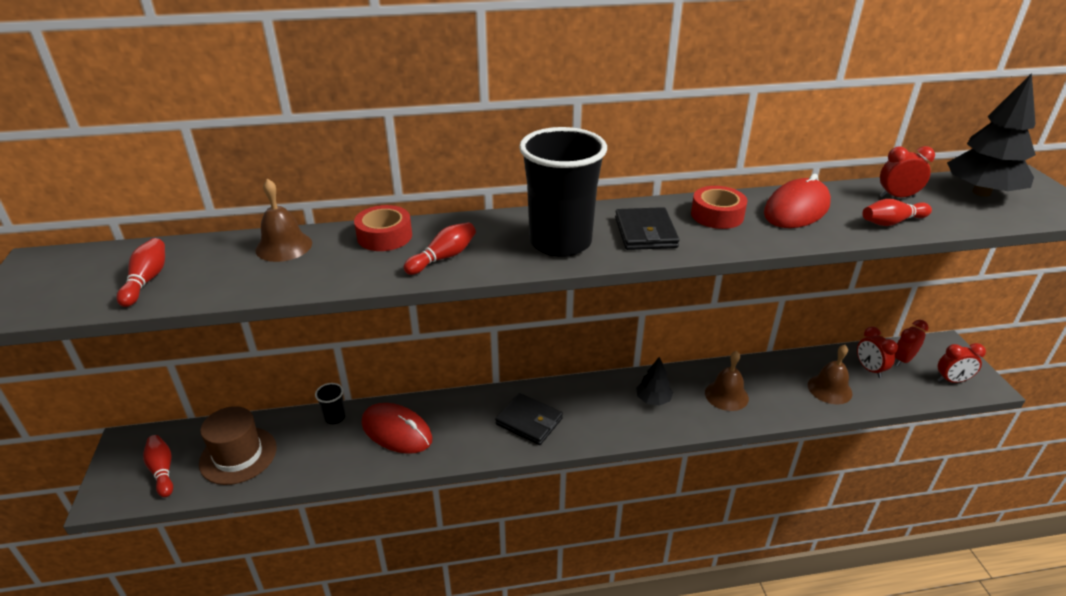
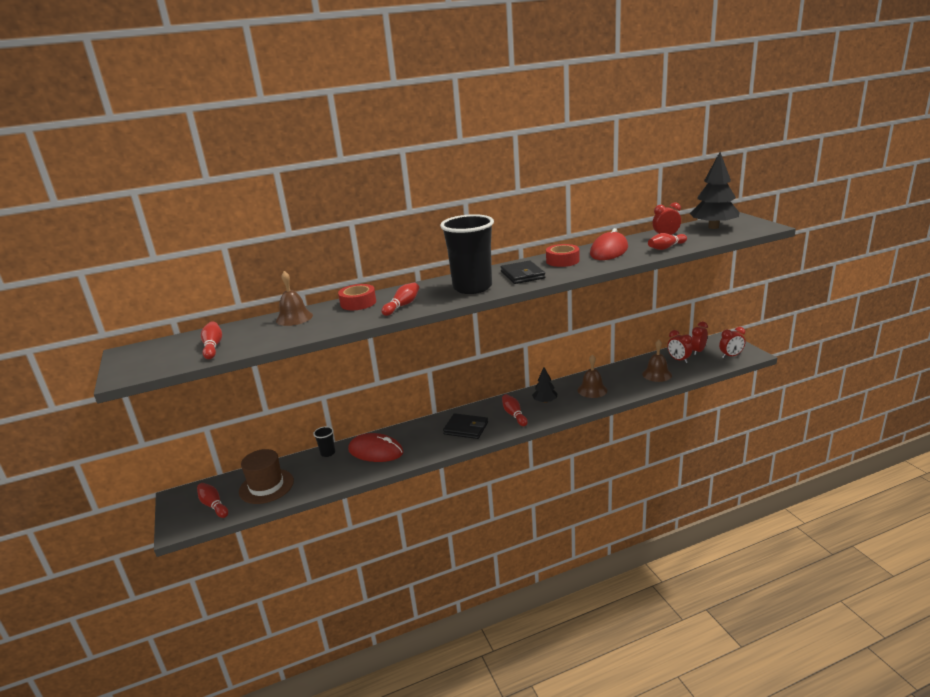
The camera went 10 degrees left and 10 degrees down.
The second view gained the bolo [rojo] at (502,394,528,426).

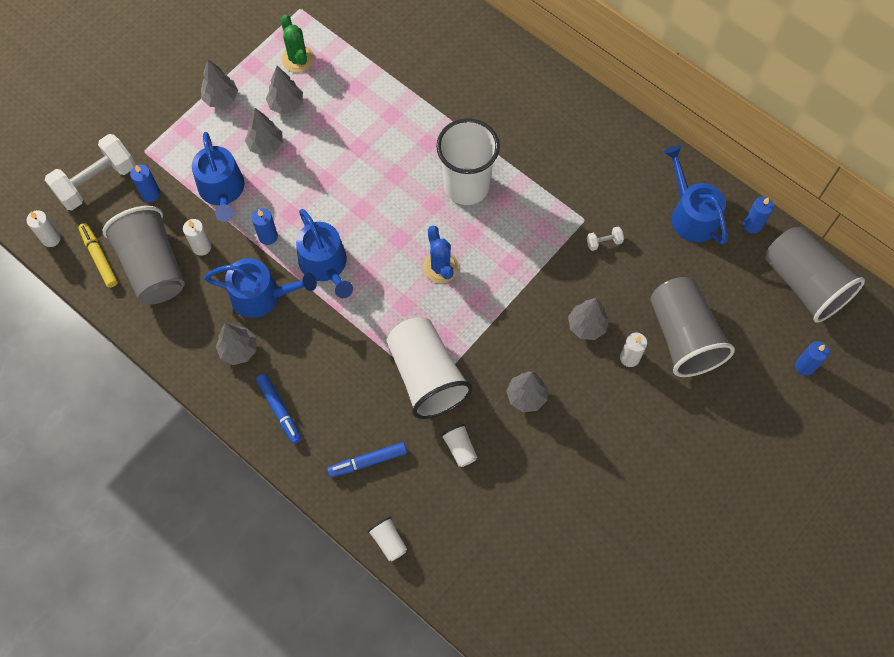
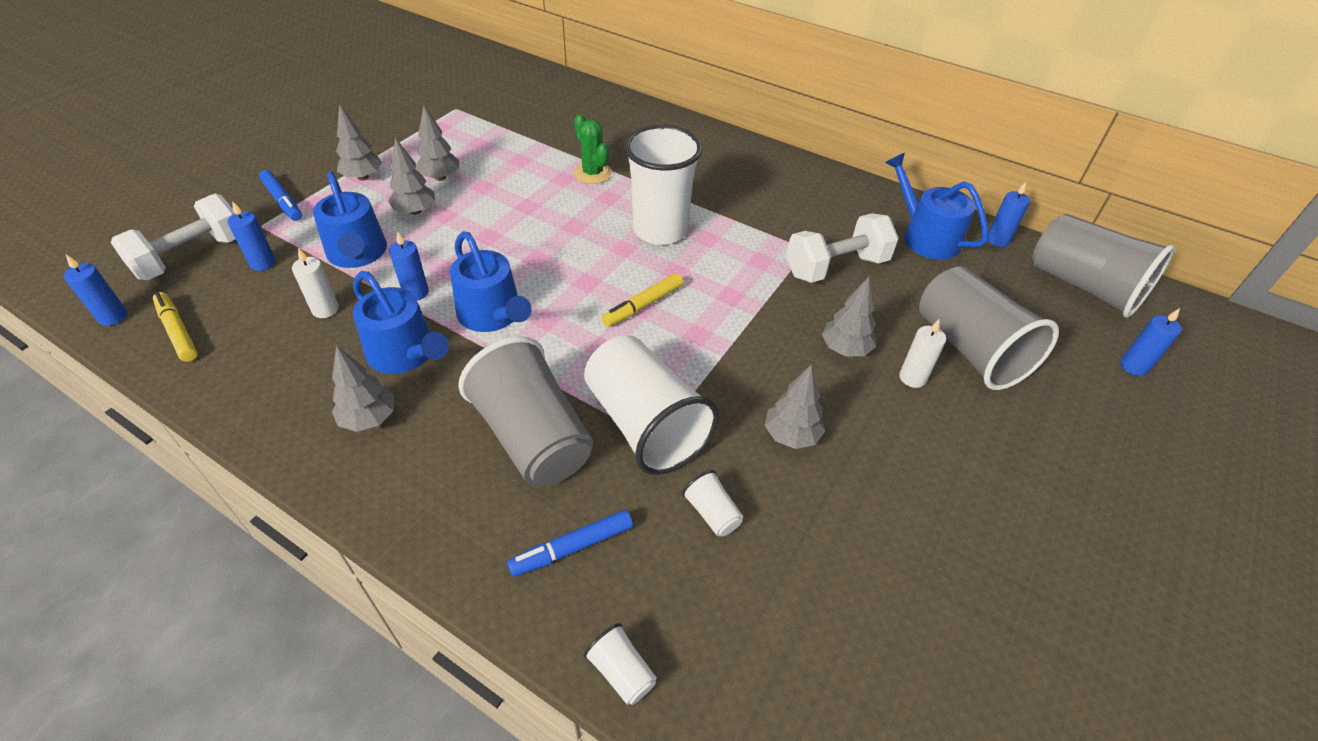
The camera went 10 degrees left and 20 degrees down.
The vaso [gris] ended up elsewhere, having gone from (103,206,185,305) to (458,336,593,486).
The rotulador [azul] ended up elsewhere, having gone from (256,373,301,444) to (259,170,302,221).
The cactus [verde] ended up elsewhere, having gone from (281,15,314,73) to (574,114,612,184).
Where the cactus [azul] stood at (423,226,459,283), the rotulador [amarillo] came to stand at (602,273,683,327).
What was the vela [blanco] at (27,210,61,247) turned into the vela [azul] at (64,255,127,326).
The regadera [azul] at (204,258,317,318) ended up facing another way, 45 degrees clockwise from before.
The size of the mancuerna [blanco] at (586,226,624,251) changed by a factor of 2.39.

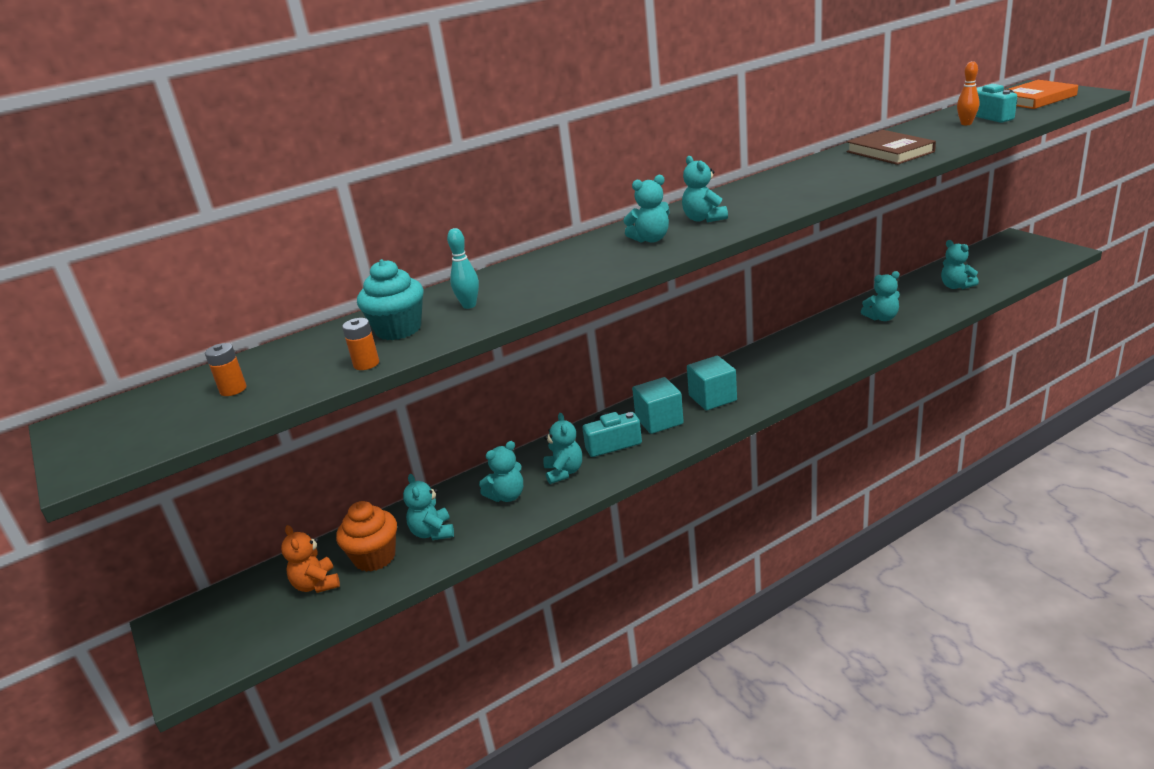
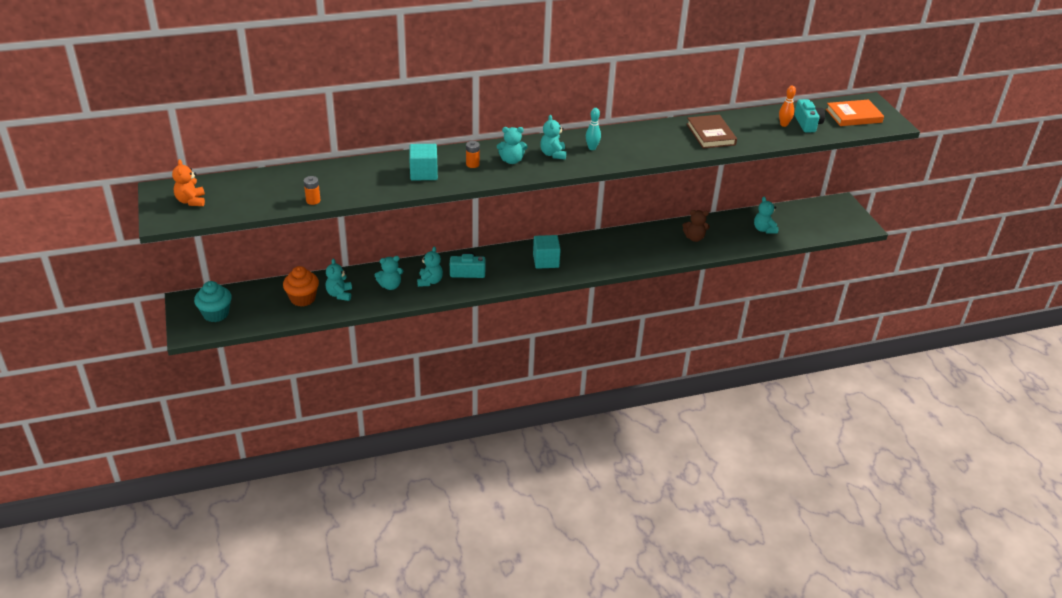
The camera went 10 degrees right and 10 degrees up.
The pila [naranja] ended up elsewhere, having gone from (205,343,247,396) to (466,141,480,168).
The osito [naranja] ended up elsewhere, having gone from (281,525,340,593) to (172,159,205,206).
The magdalena [turquesa] ended up elsewhere, having gone from (357,259,424,340) to (194,281,232,322).
The bolo [turquesa] ended up elsewhere, having gone from (447,228,479,309) to (586,108,601,150).
The cubo [turquesa] ended up elsewhere, having gone from (632,377,684,434) to (409,144,438,181).
What was the osito [turquesa] at (861,271,900,321) turned into the osito [marrón] at (682,210,710,242).

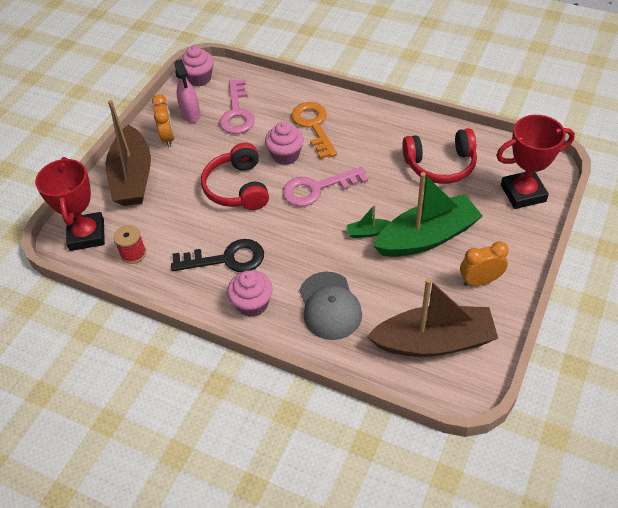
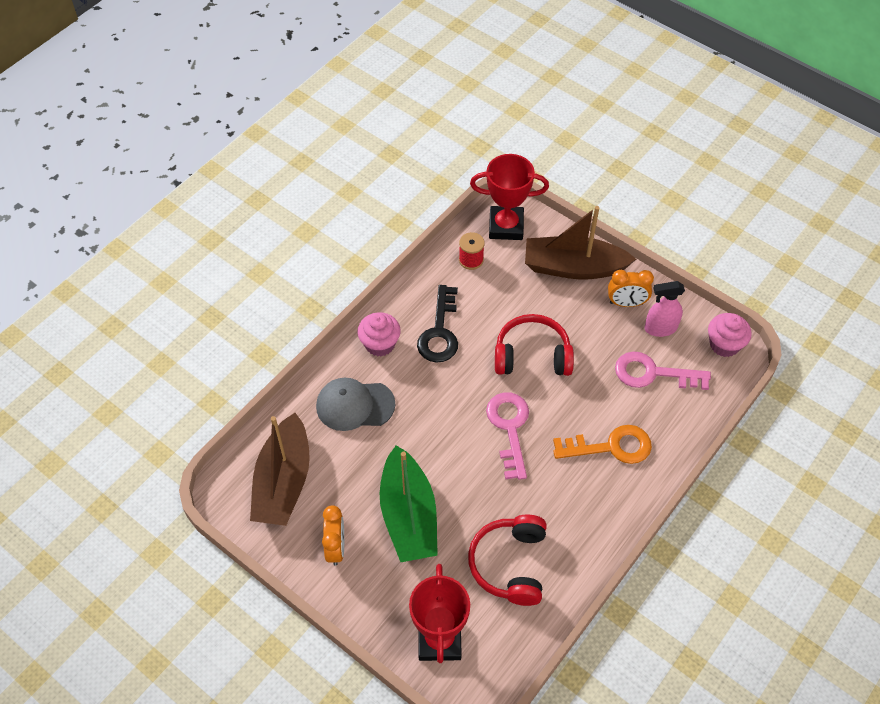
The camera went 100 degrees right and 5 degrees up.
The second view lost the magdalena [rosa] at (265,122,304,165).
The second view lost the barco [verde] at (347,205,391,238).

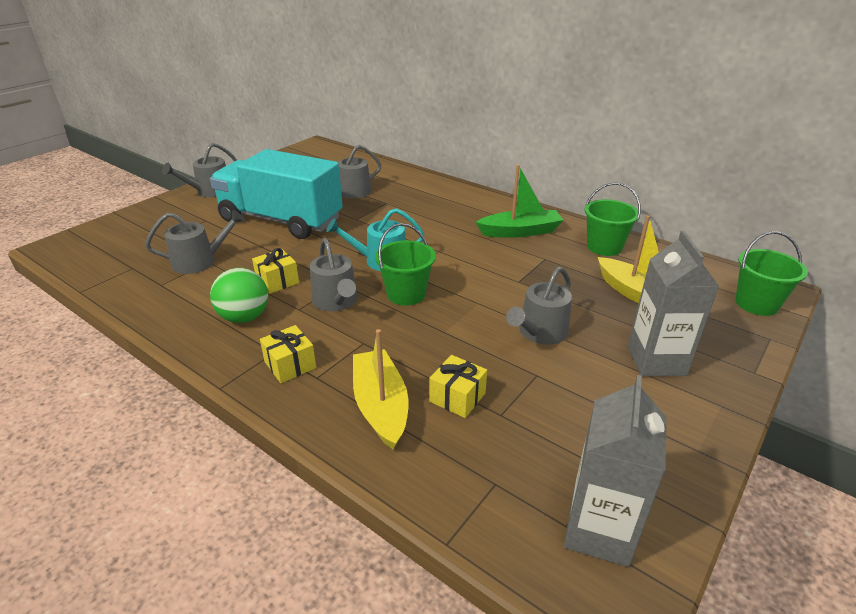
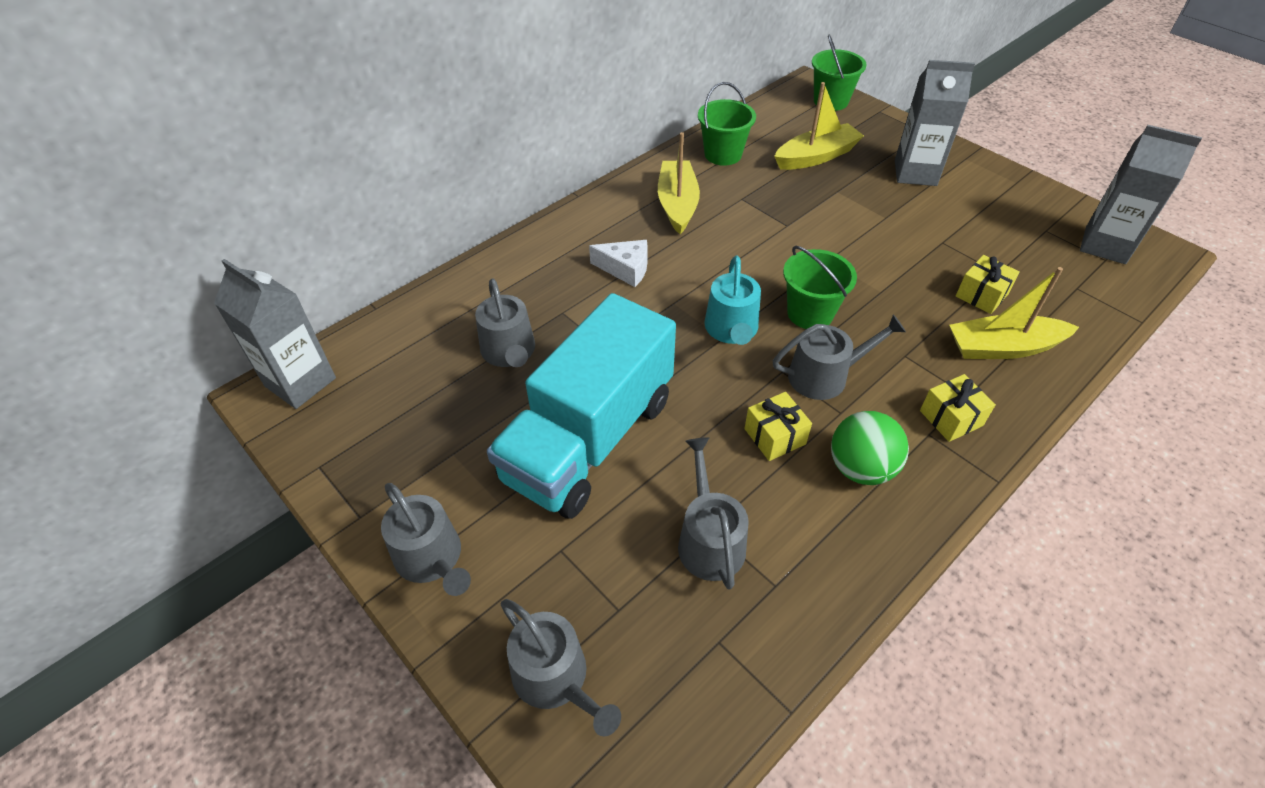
The camera went 80 degrees left and 15 degrees up.
The second view gained the cartón de leche [gris] at (214,259,336,409).
The second view gained the queso [blanco] at (589,240,648,287).
The regadera [gris] ended up elsewhere, having gone from (506,267,572,345) to (501,599,621,736).
What was the barco [verde] at (476,165,564,238) turned into the barco [amarillo] at (658,132,700,234).

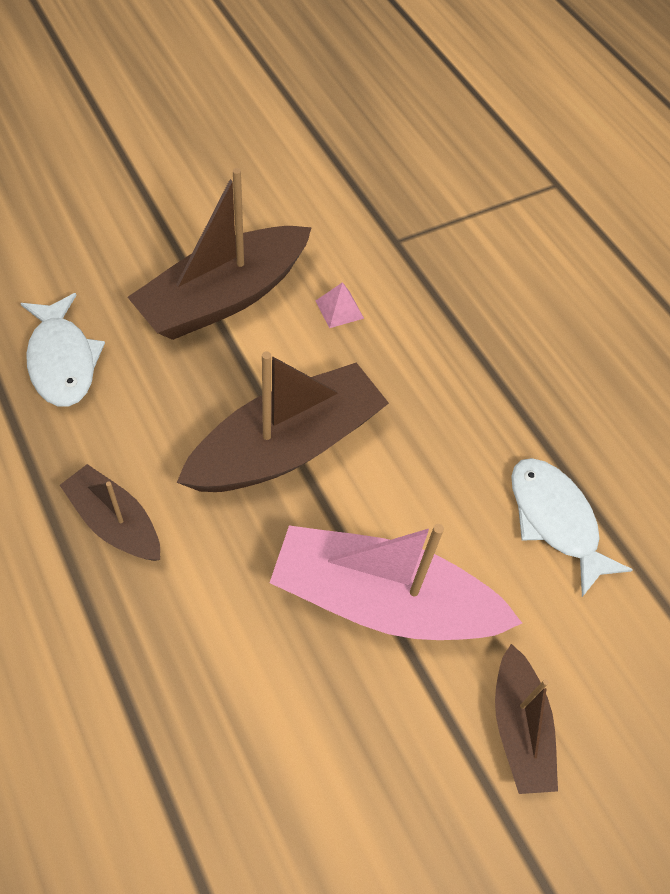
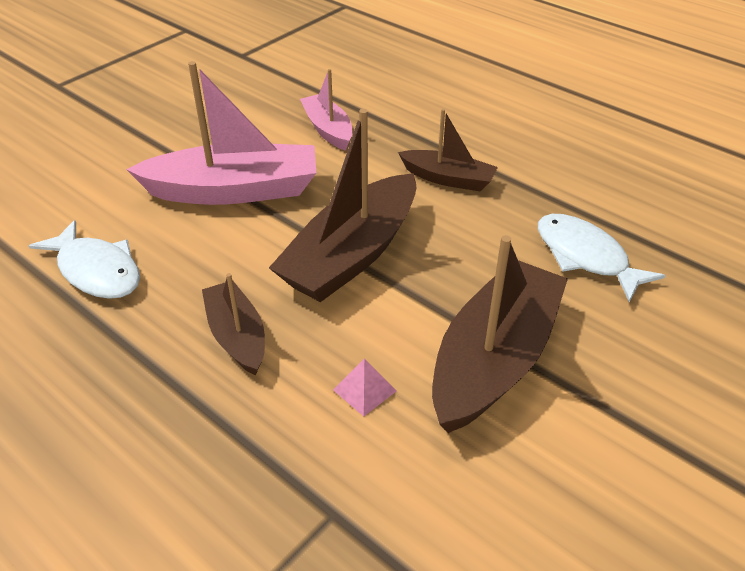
The camera went 165 degrees right and 15 degrees down.
The second view gained the barco [rosa] at (300,69,353,151).
The barco [marrón] ended up elsewhere, having gone from (495,644,558,794) to (202,273,265,376).

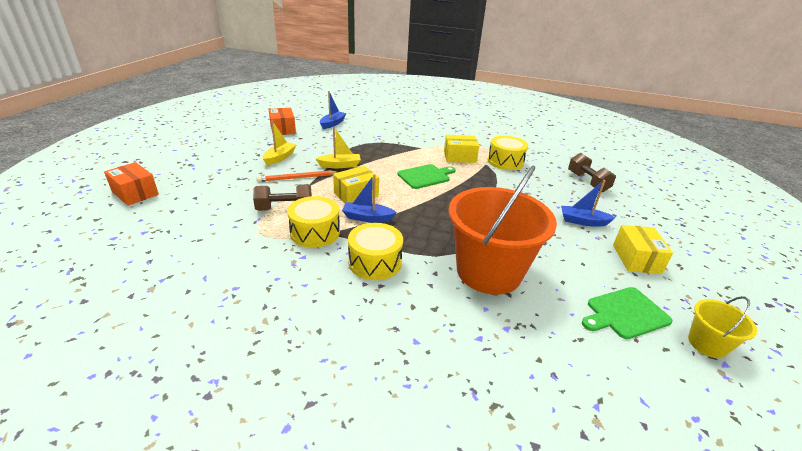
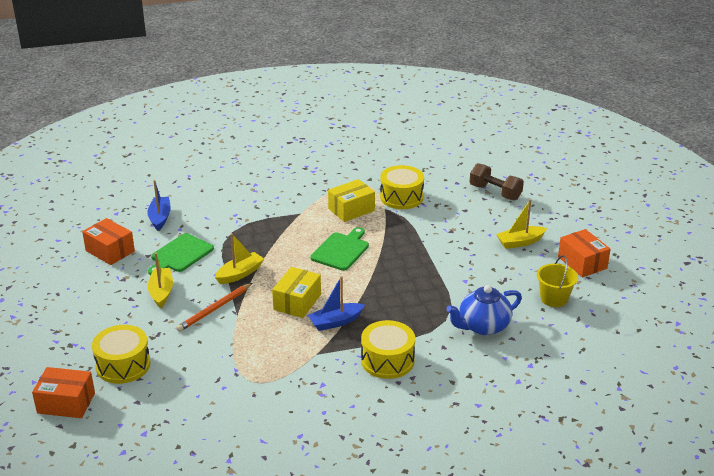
The camera went 30 degrees left and 0 degrees up.
The second view lost the mancuerna [marrón] at (253,184,312,211).
The tambor [amarillo] ended up elsewhere, having gone from (287,196,340,248) to (92,325,151,384).
The tabla de cortar [verde] ended up elsewhere, having gone from (582,287,673,339) to (148,233,214,275).
The balde [amarillo] ended up elsewhere, having gone from (688,296,757,358) to (537,255,578,307).
Where the balde [naranja] stood at (449,165,557,295), the tetera [azul] came to stand at (446,285,522,335).
What was the barco [azul] at (561,180,616,227) turned into the barco [amarillo] at (496,199,547,249).
What was the caja [amarillo] at (613,225,673,274) turned into the caja [naranja] at (558,229,611,277).

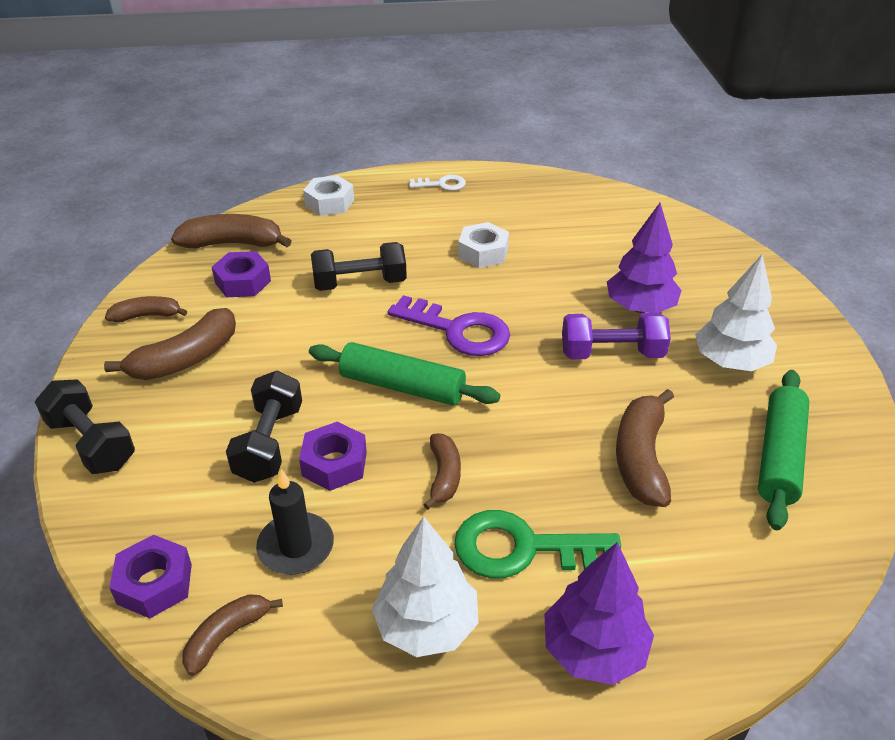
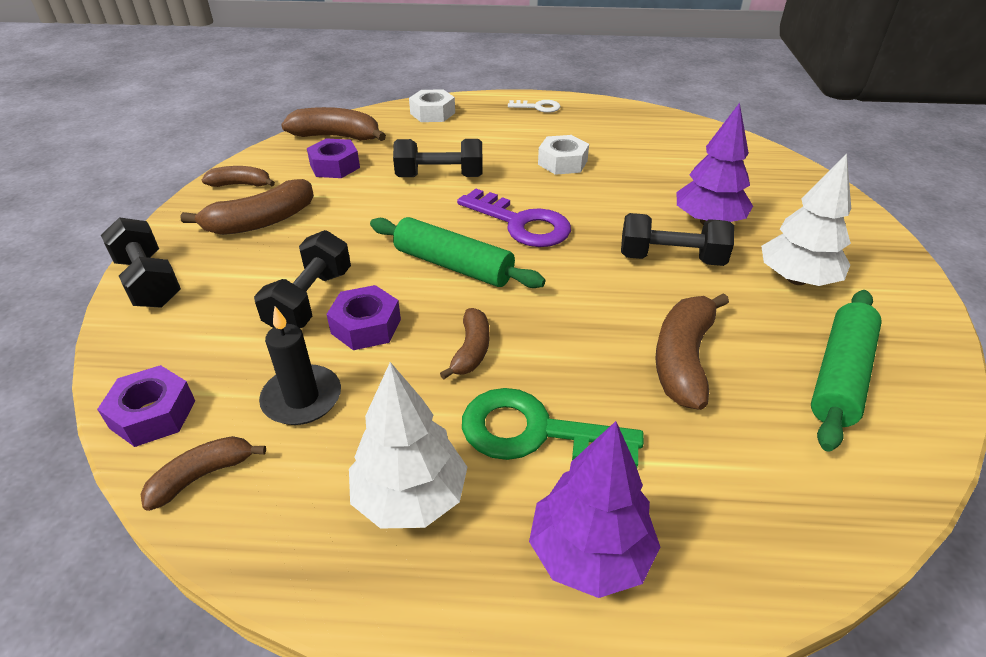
The camera went 10 degrees right and 0 degrees up.
What was the mancuerna [morado] at (562,312,671,359) turned into the mancuerna [negro] at (621,213,734,266).

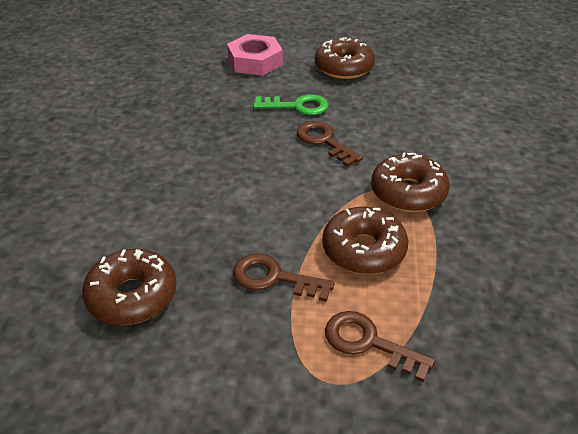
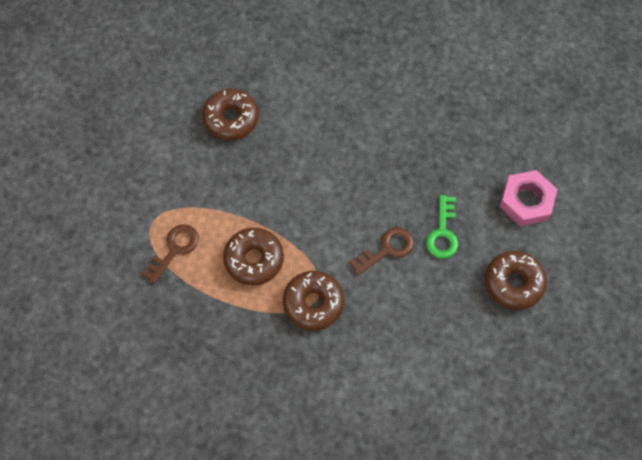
The camera went 95 degrees right and 25 degrees up.
The second view lost the llave [marrón] at (233,254,335,302).

